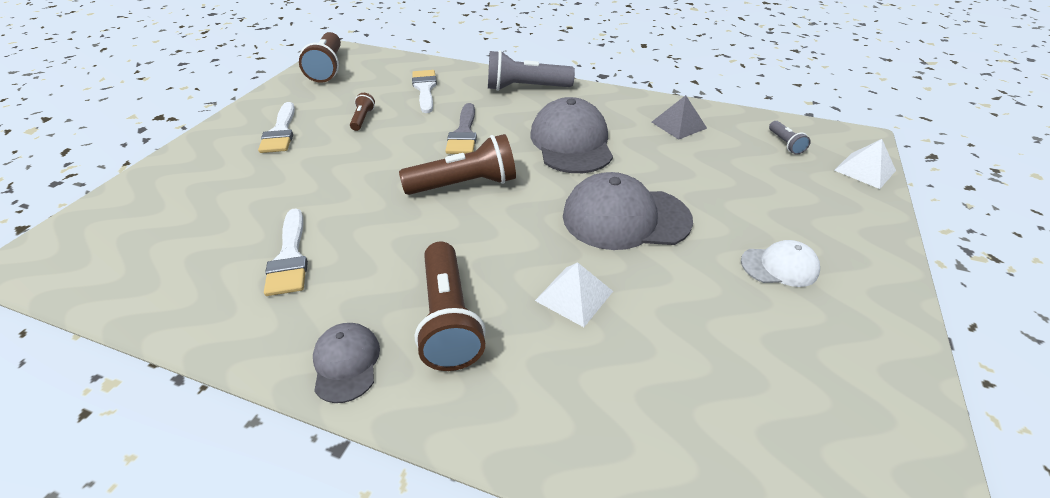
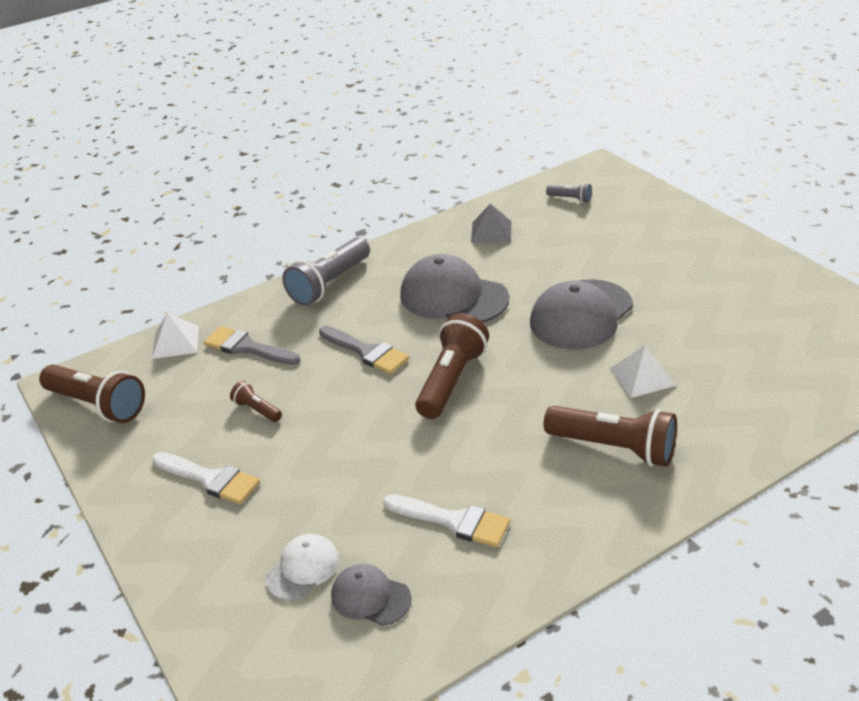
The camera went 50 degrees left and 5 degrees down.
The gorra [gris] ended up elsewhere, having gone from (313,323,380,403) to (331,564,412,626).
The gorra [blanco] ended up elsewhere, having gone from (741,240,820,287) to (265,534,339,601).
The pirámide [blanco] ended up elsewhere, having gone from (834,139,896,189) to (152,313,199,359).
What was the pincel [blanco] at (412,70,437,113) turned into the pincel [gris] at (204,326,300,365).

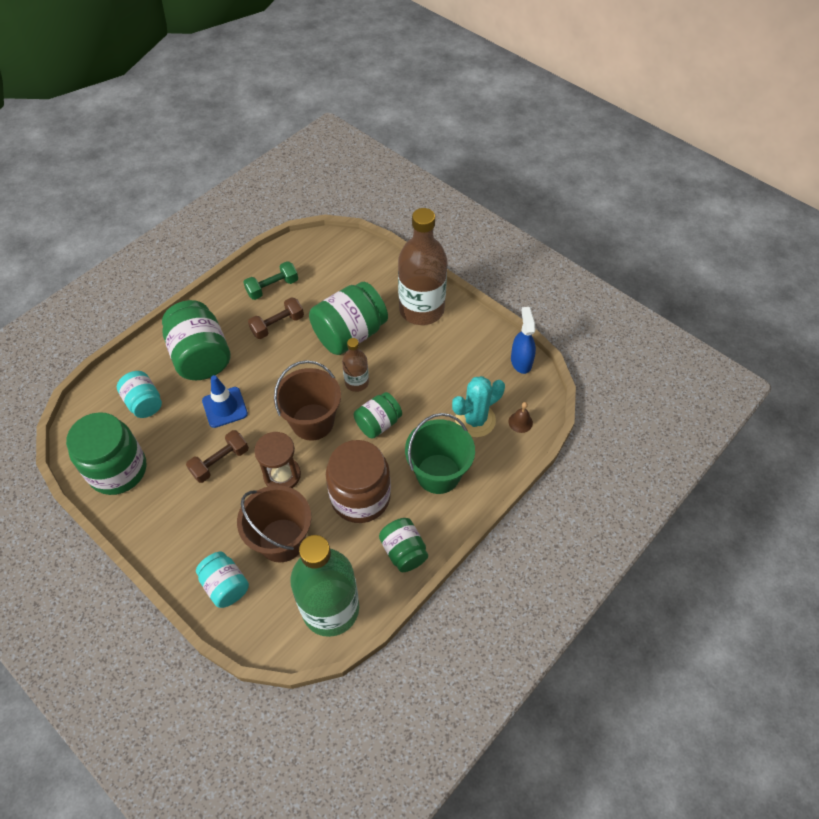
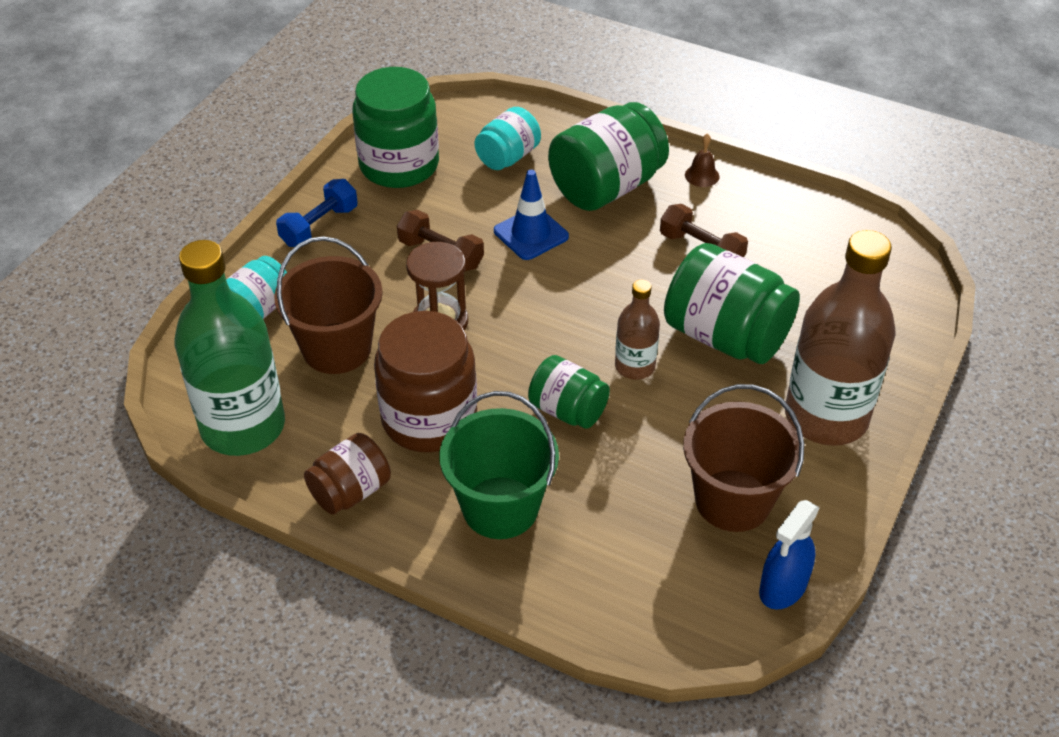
The camera went 75 degrees right and 10 degrees down.
The second view lost the mancuerna [verde] at (243,261,298,300).
The second view lost the cactus [turquesa] at (452,376,505,437).
The second view gained the mancuerna [azul] at (276,179,358,247).
The balde [marrón] ended up elsewhere, having gone from (274,360,341,441) to (683,384,804,532).
The campana [marrón] ended up elsewhere, having gone from (508,402,533,433) to (685,134,719,187).
What was the tarro [verde] at (379,518,428,572) turned into the tarro [marrón] at (304,433,391,514).
The pulverizador [azul] at (511,307,536,374) ended up facing another way, 150 degrees clockwise from before.

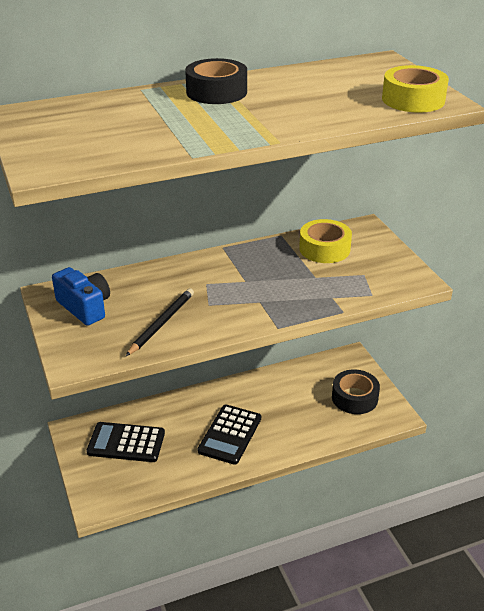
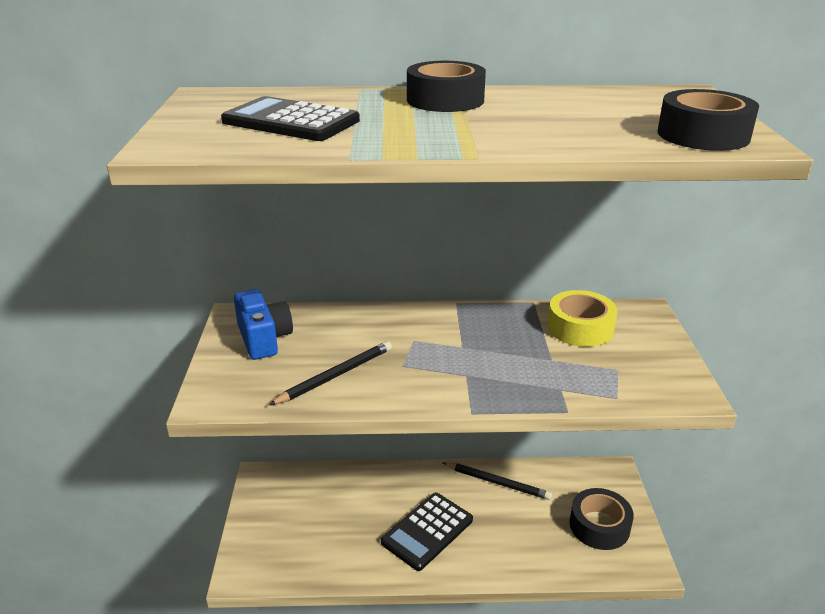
The camera went 20 degrees right and 5 degrees down.
The second view gained the lápiz [negro] at (443,462,552,500).
The calculadora [negro] ended up elsewhere, having gone from (86,422,165,462) to (221,96,360,141).
What was the cinta adhesiva [amarillo] at (382,65,449,113) turned into the cinta adhesiva [negro] at (658,89,759,151).

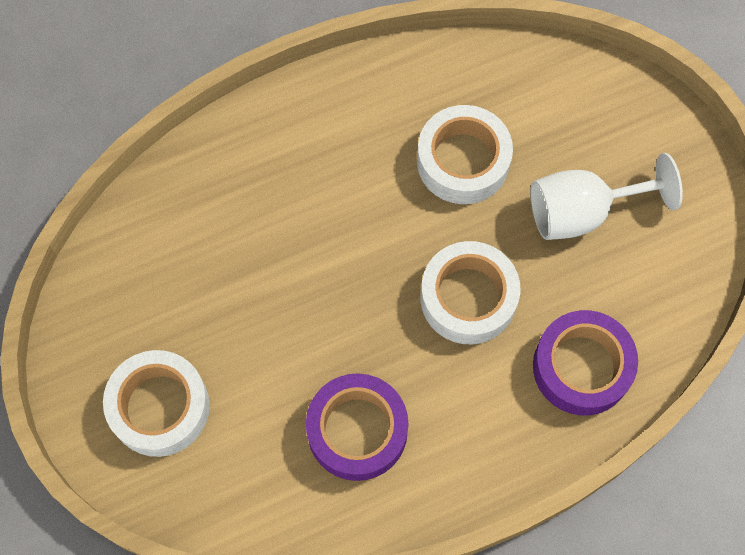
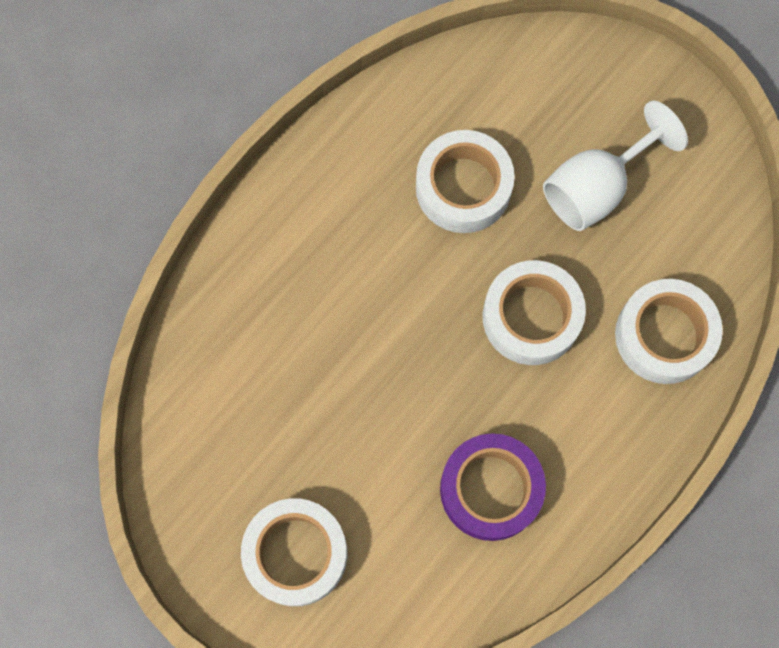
The camera went 25 degrees left and 5 degrees up.
What was the cinta adhesiva [morado] at (533,310,638,416) turned into the cinta adhesiva [blanco] at (615,279,723,384).

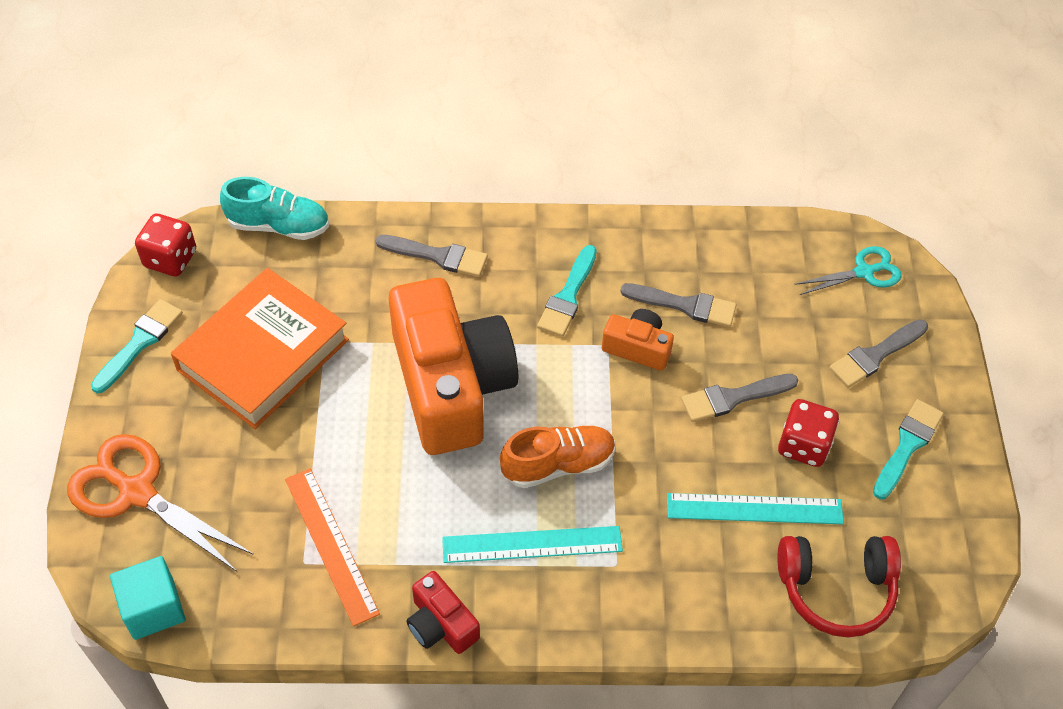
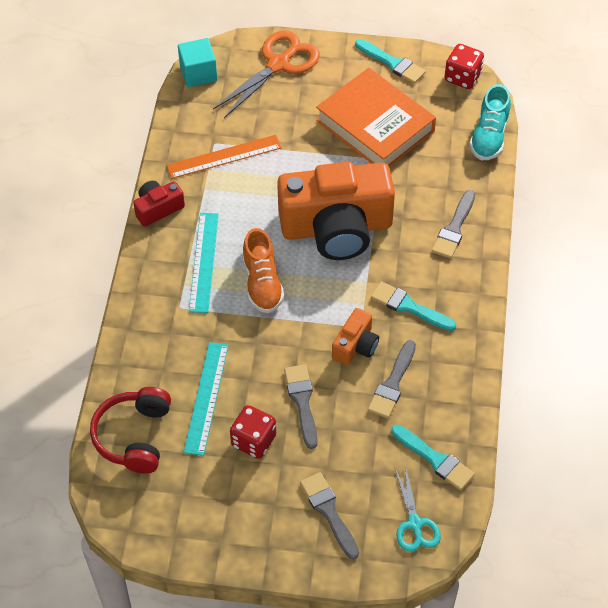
The camera went 100 degrees right and 0 degrees up.
The pincel [turquesa] ended up elsewhere, having gone from (873,399,944,499) to (391,424,475,491).

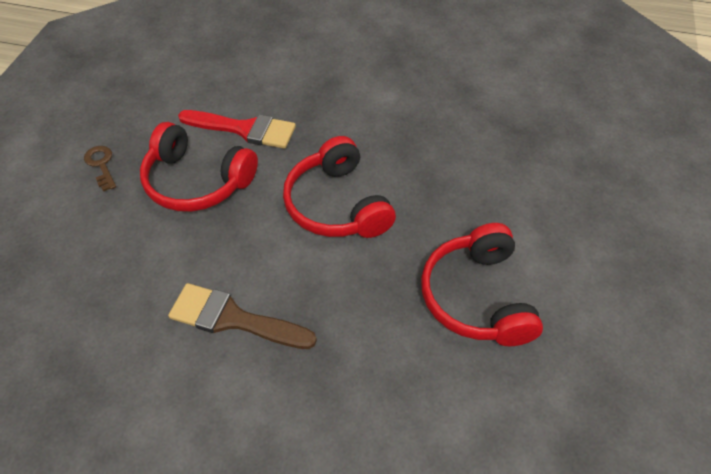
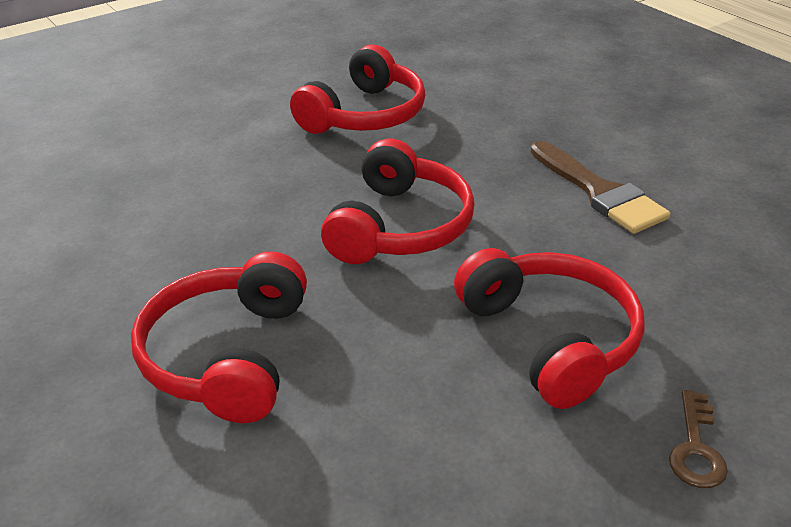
The camera went 140 degrees left and 15 degrees down.
The second view lost the pincel [rojo] at (178,110,296,149).
The second view gained the auriculares [rojo] at (131,251,307,423).

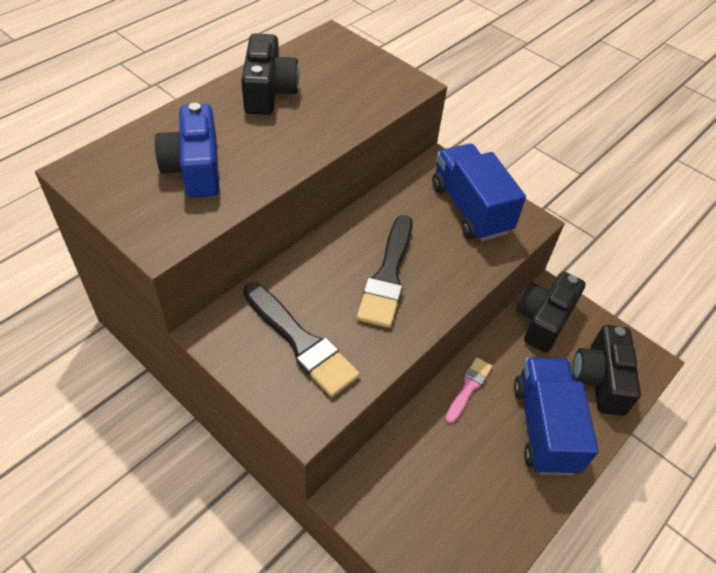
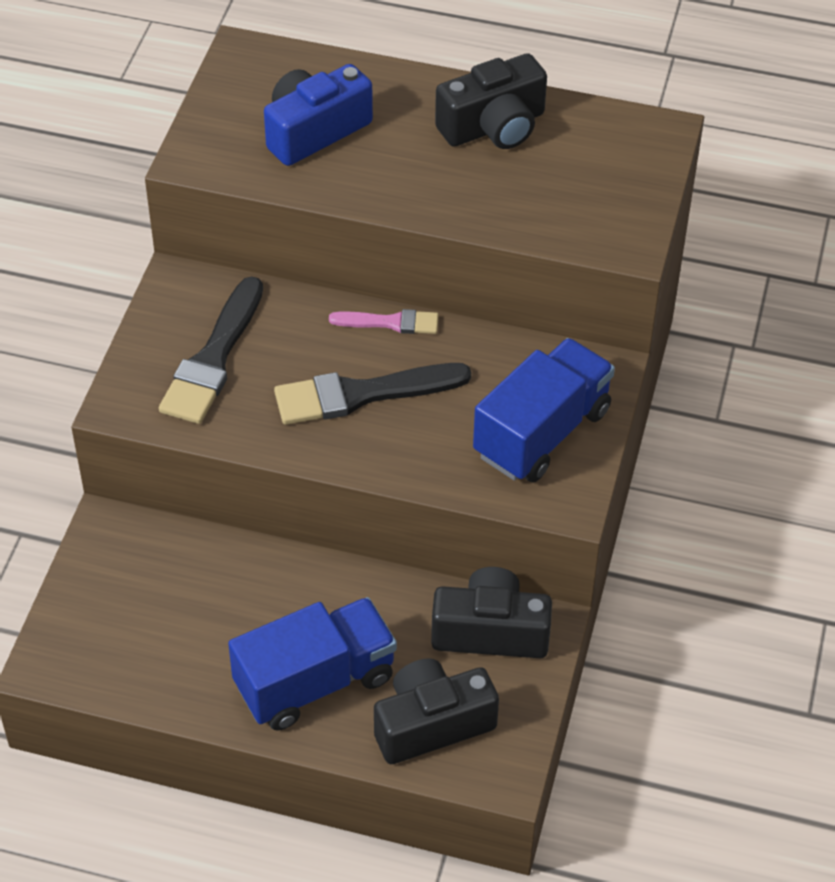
The camera went 65 degrees right and 0 degrees up.
The pincel [rosa] ended up elsewhere, having gone from (445,358,492,424) to (329,309,439,334).

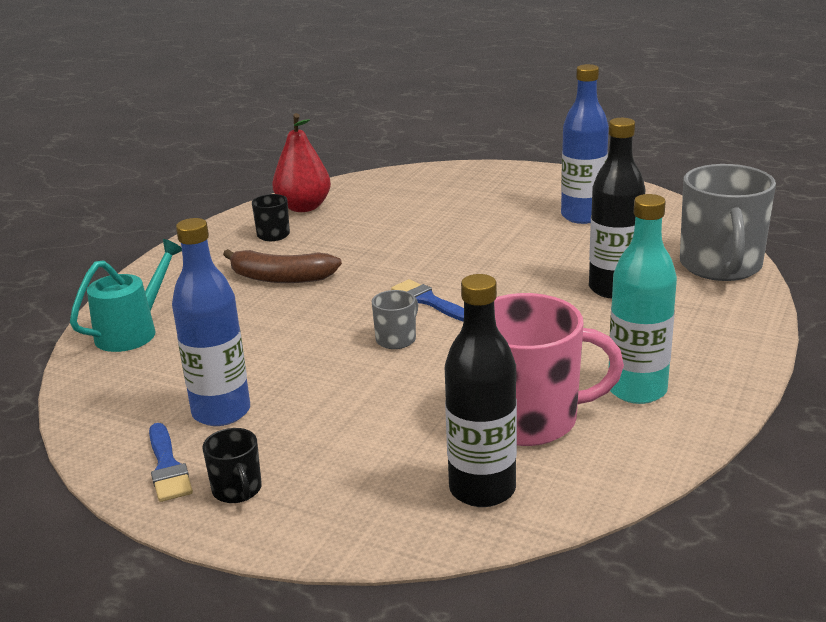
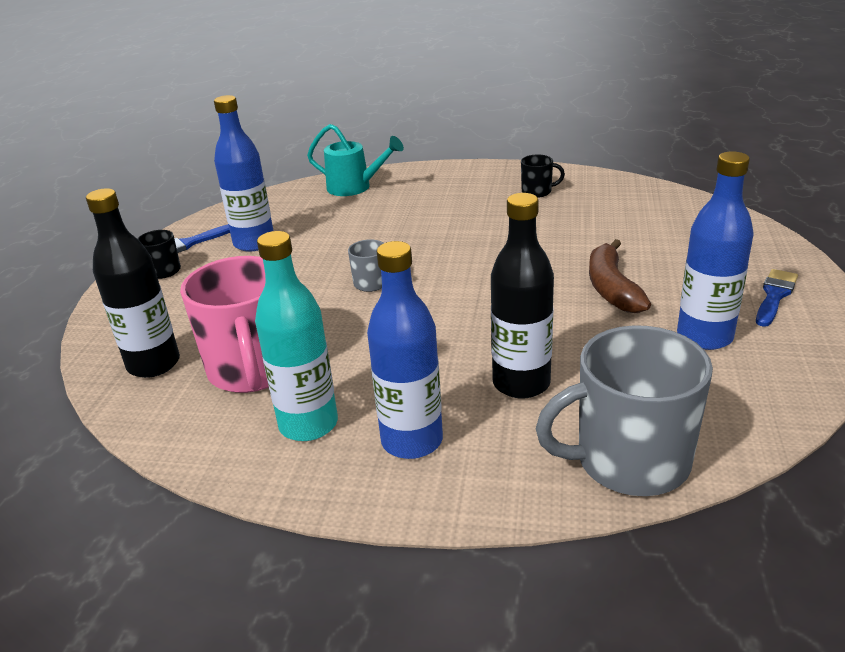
The camera went 75 degrees right and 5 degrees up.
The second view lost the pera [rojo] at (272,113,331,212).
The second view gained the botella [azul] at (367,241,443,459).
The plátano [marrón] ended up elsewhere, having gone from (223,249,342,283) to (589,239,651,313).
The pincel [azul] ended up elsewhere, having gone from (391,279,464,321) to (756,269,798,327).

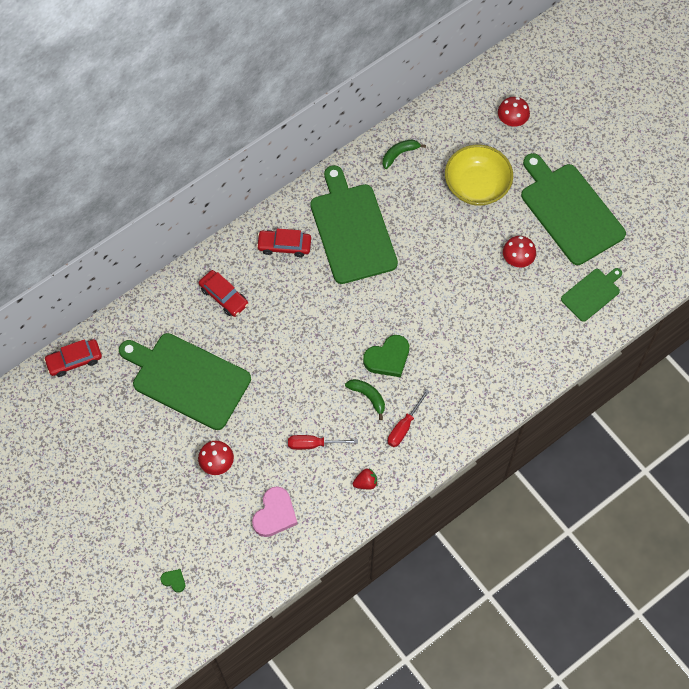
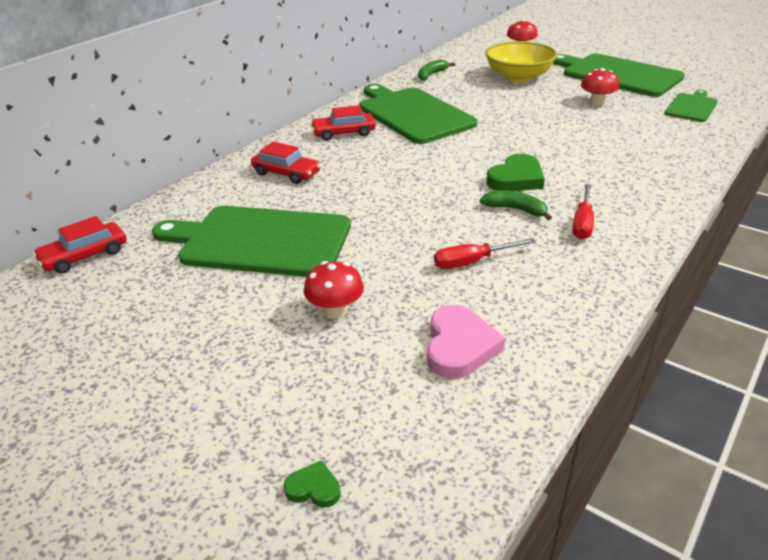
The camera went 15 degrees left and 30 degrees down.
The second view lost the fresa [rojo] at (353,468,377,489).

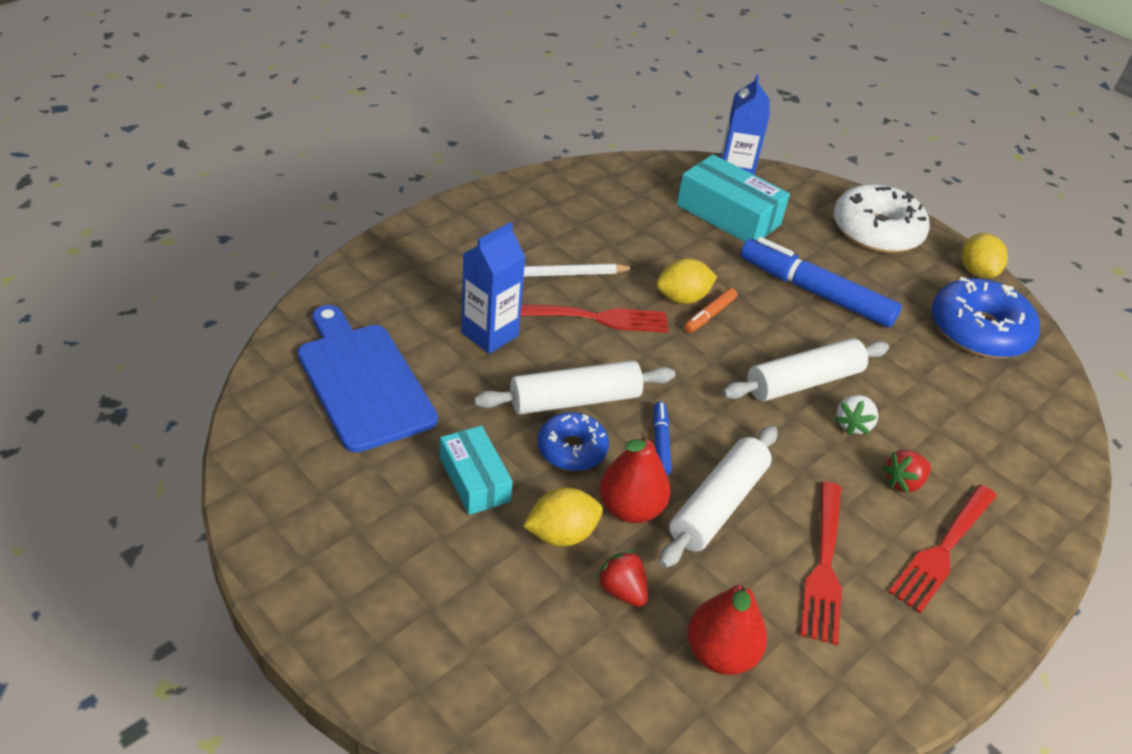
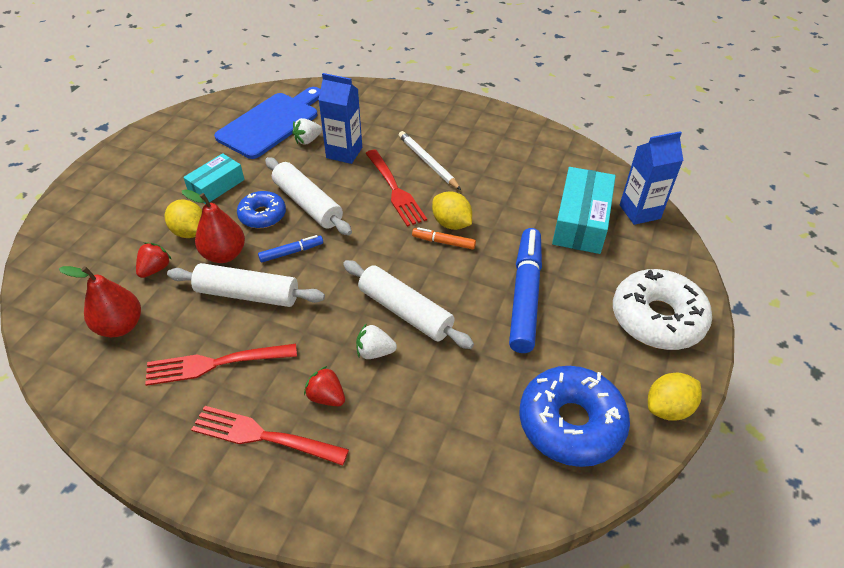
The camera went 70 degrees right and 5 degrees up.
The second view gained the fresa [blanco] at (292,118,322,145).

